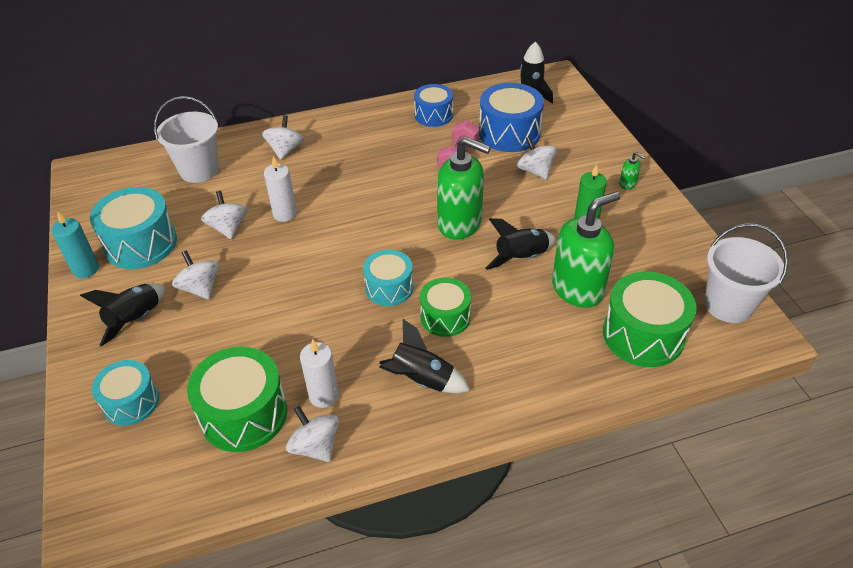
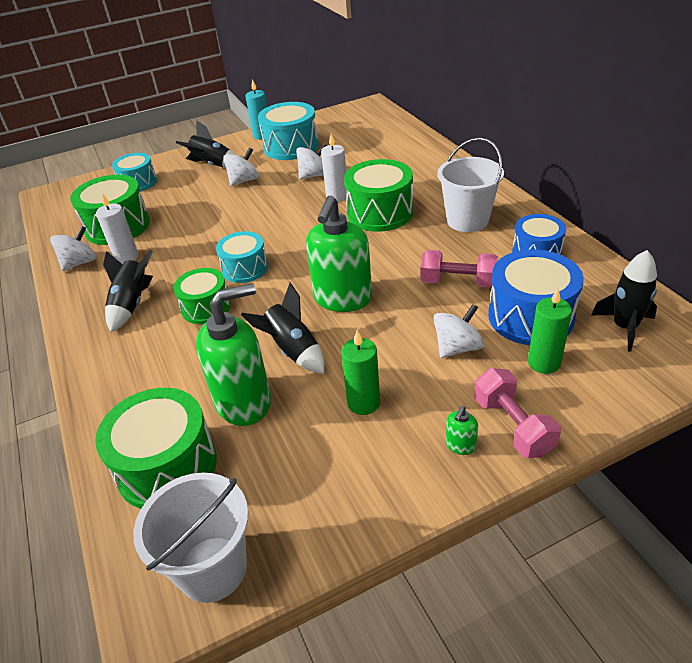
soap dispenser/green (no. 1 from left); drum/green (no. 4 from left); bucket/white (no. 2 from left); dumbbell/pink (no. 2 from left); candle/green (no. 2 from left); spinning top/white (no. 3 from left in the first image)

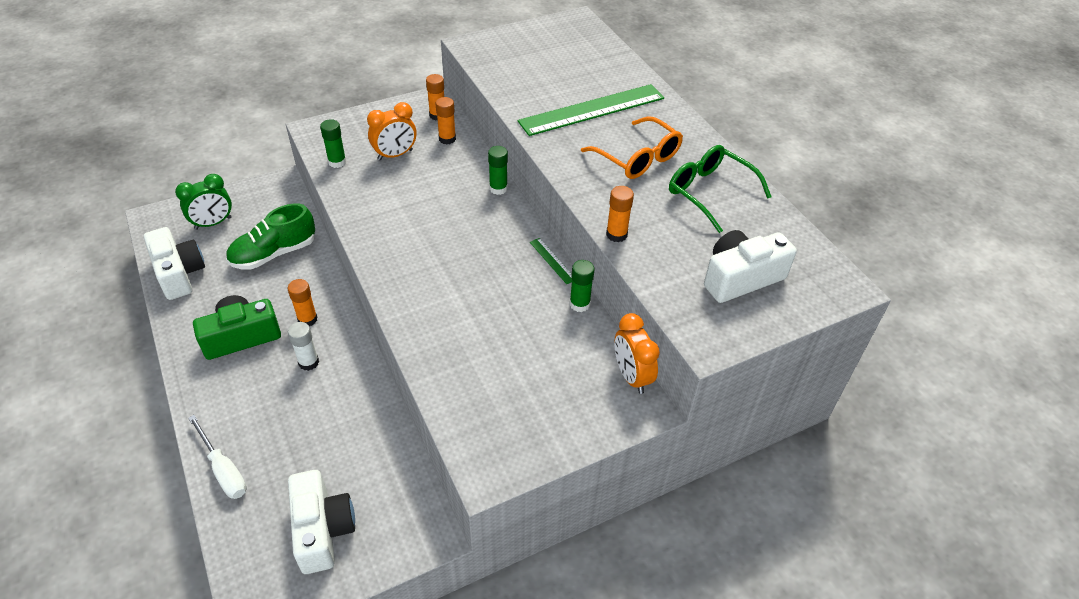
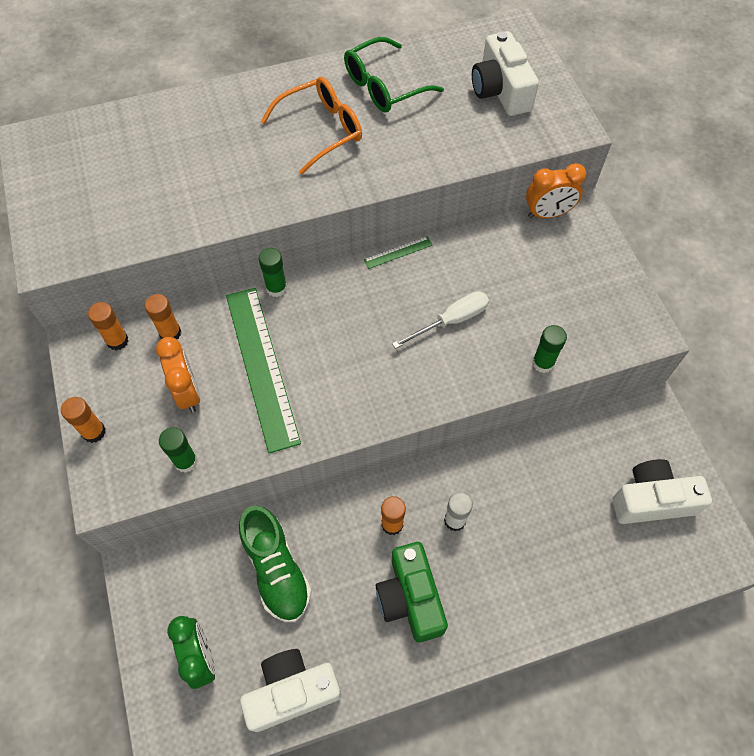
glue stick/orange (no. 1 from left); ruler/green (no. 1 from left); screwdriver/white; glue stick/green (no. 3 from left)

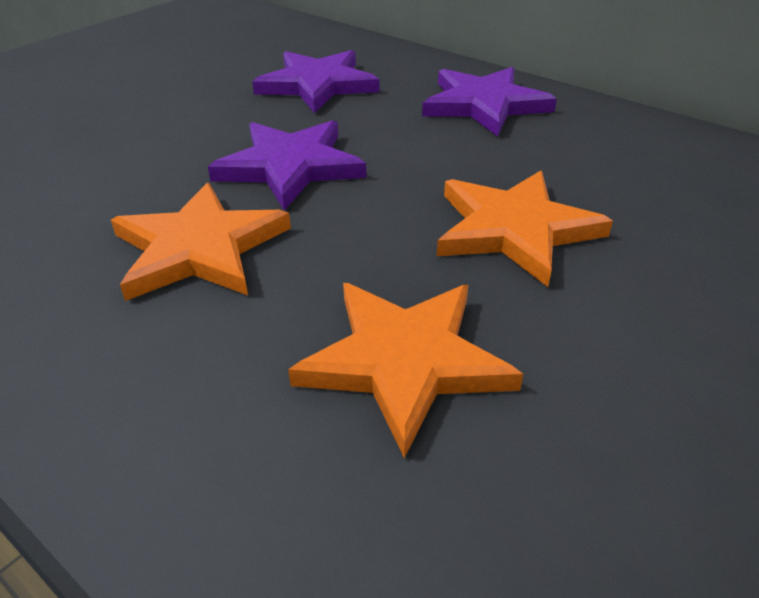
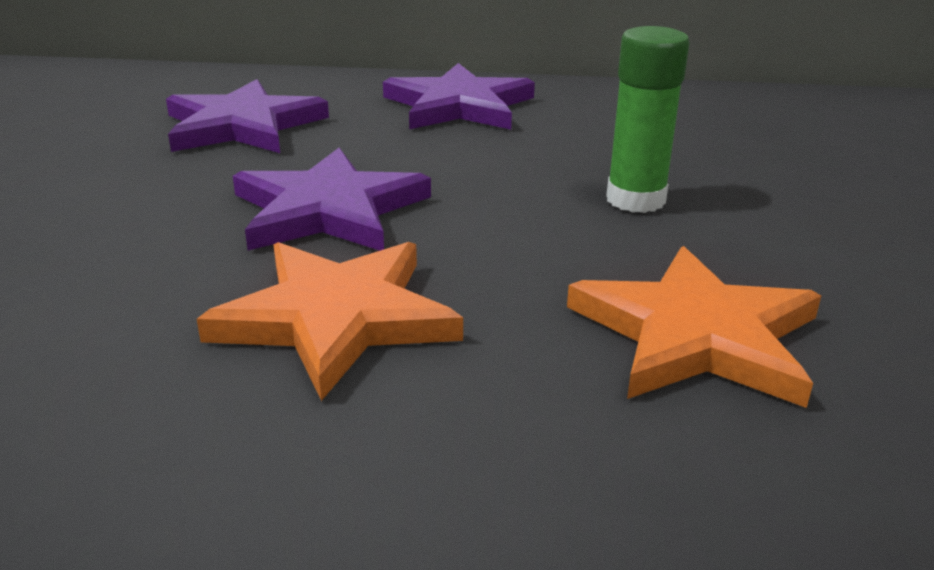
glue stick/green

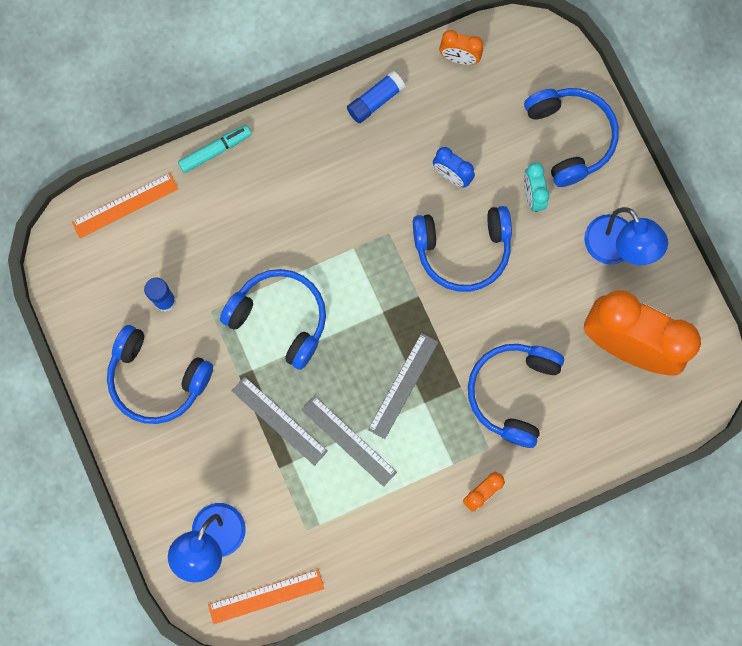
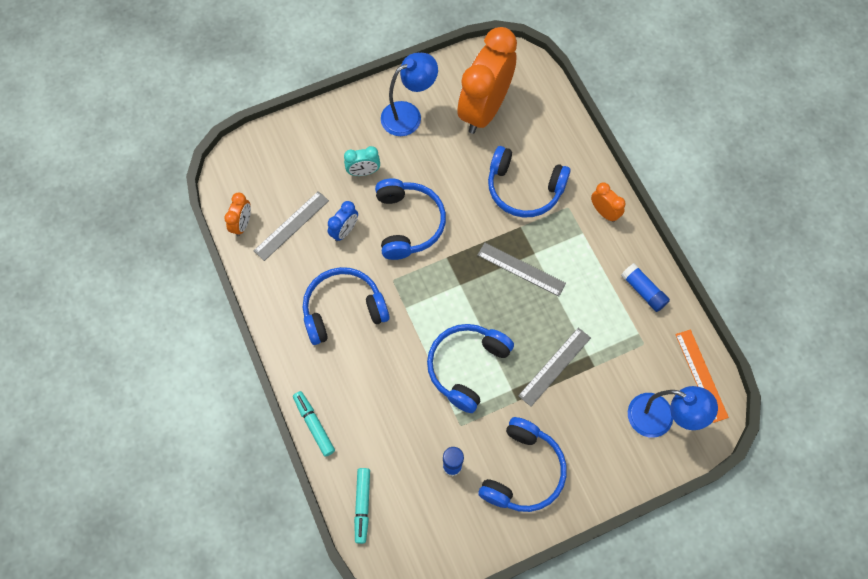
ruler/grey (no. 1 from left); headphones/blue (no. 1 from left); marker/turquoise (no. 2 from left); glue stick/blue (no. 2 from left)

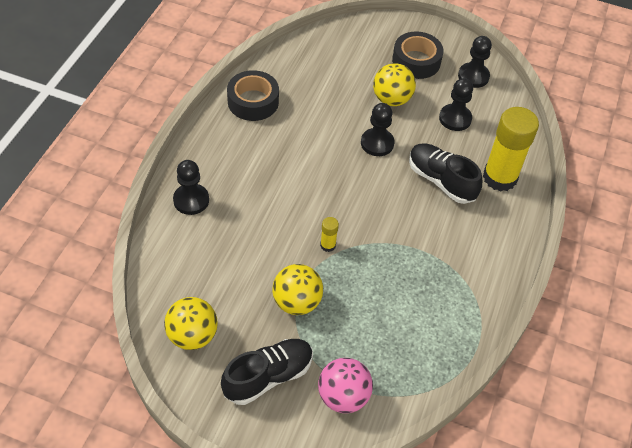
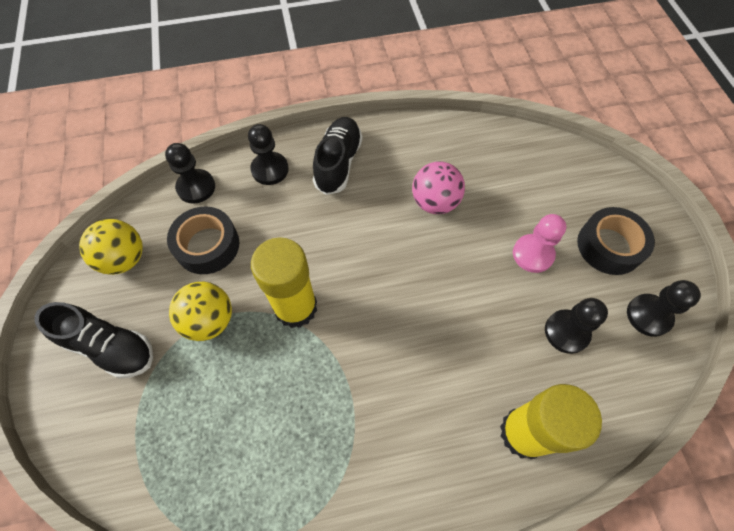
pawn/black (no. 1 from left); tape/black (no. 1 from left); glue stick/yellow (no. 1 from left); shoe/black (no. 2 from left); ball/pink; pawn/pink

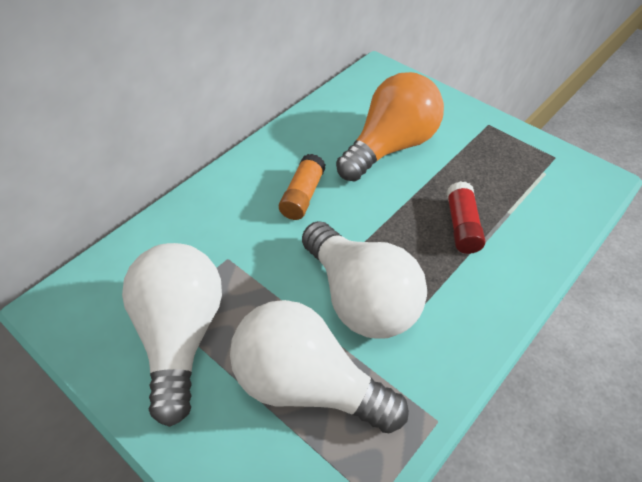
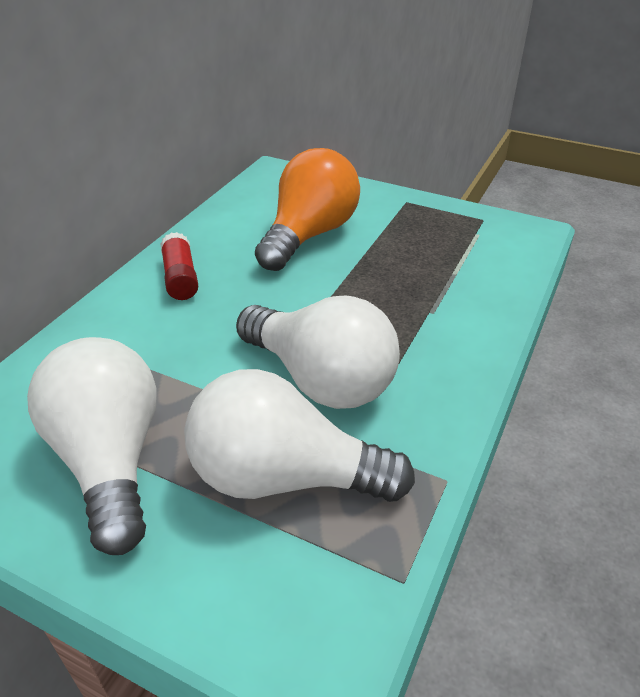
glue stick/red; glue stick/orange

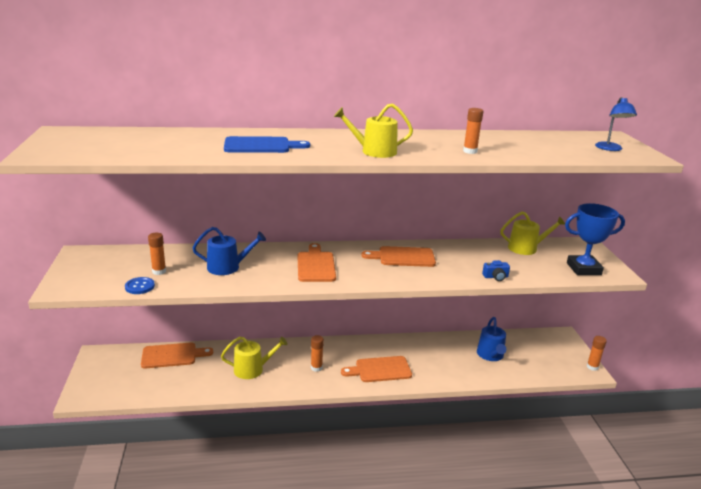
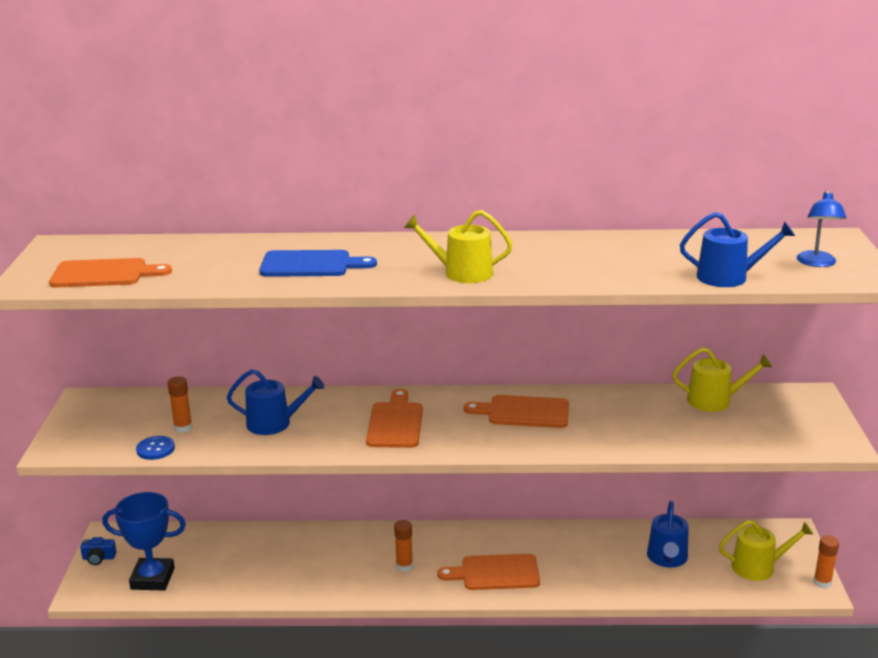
cutting board/orange (no. 1 from left); camera/blue; trophy/blue; watering can/blue (no. 3 from left); watering can/yellow (no. 3 from left); glue stick/orange (no. 3 from left in the first image)

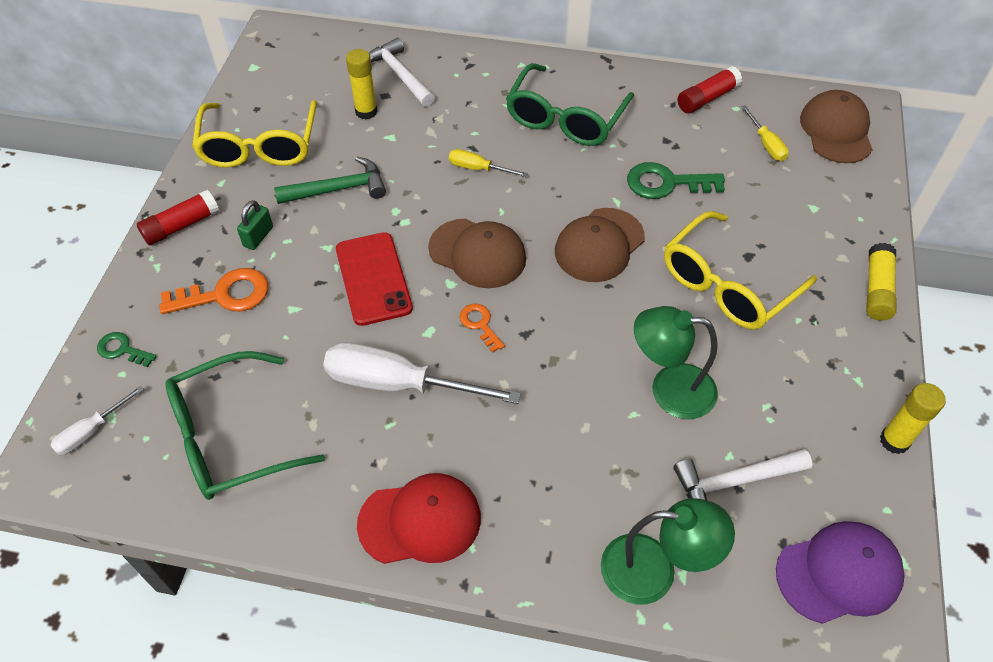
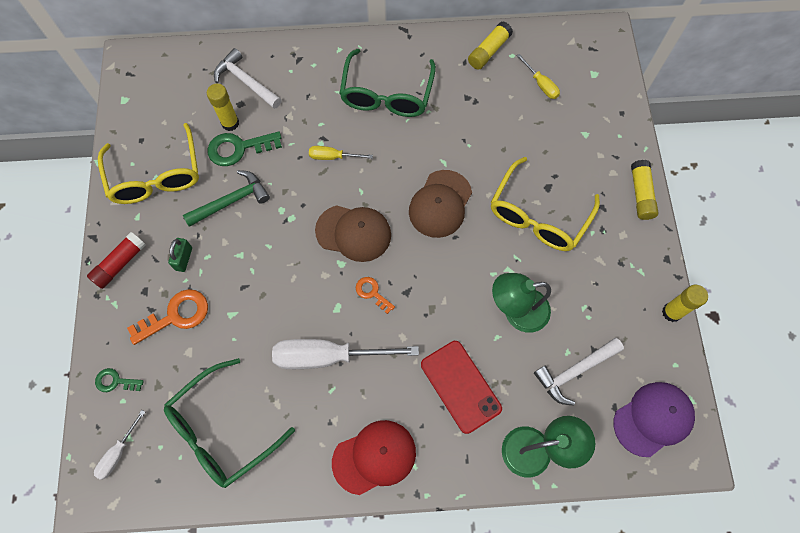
key/green (no. 2 from left); phone/red; glue stick/yellow (no. 2 from left); cap/brown (no. 3 from left in the first image)

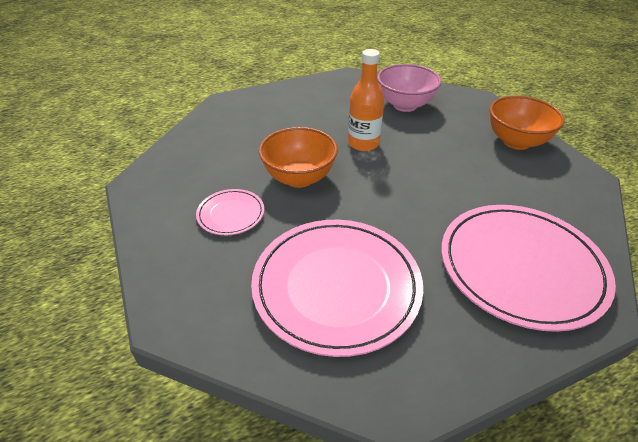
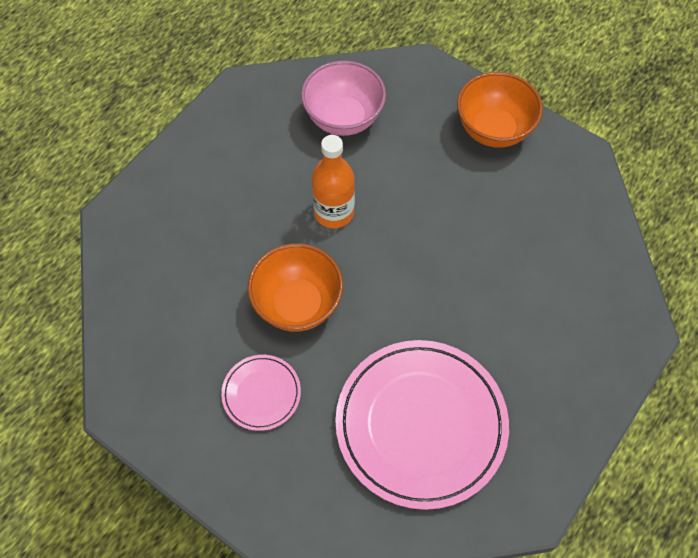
plate/pink (no. 3 from left in the first image)

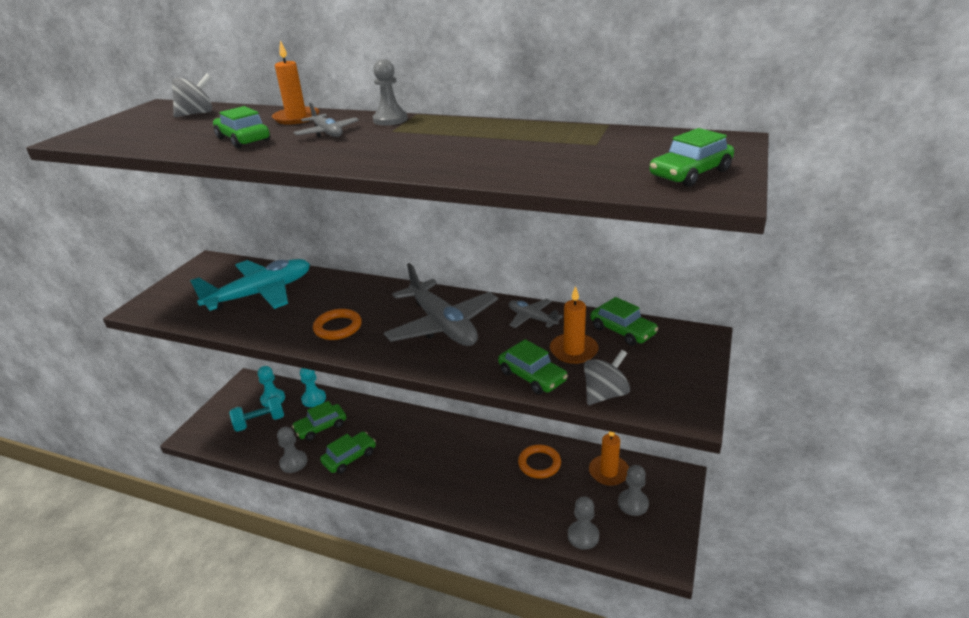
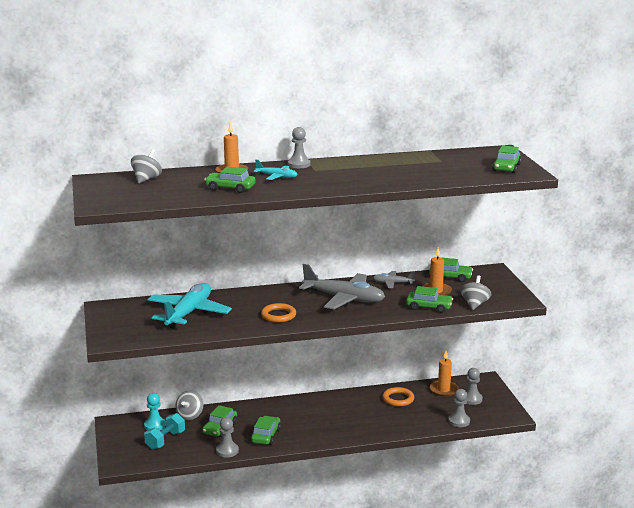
spinning top/grey (no. 2 from left); plane/turquoise (no. 2 from left)

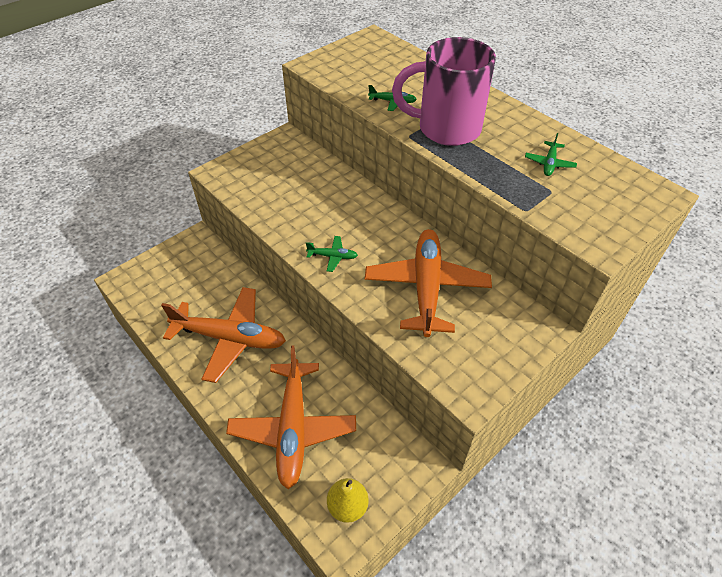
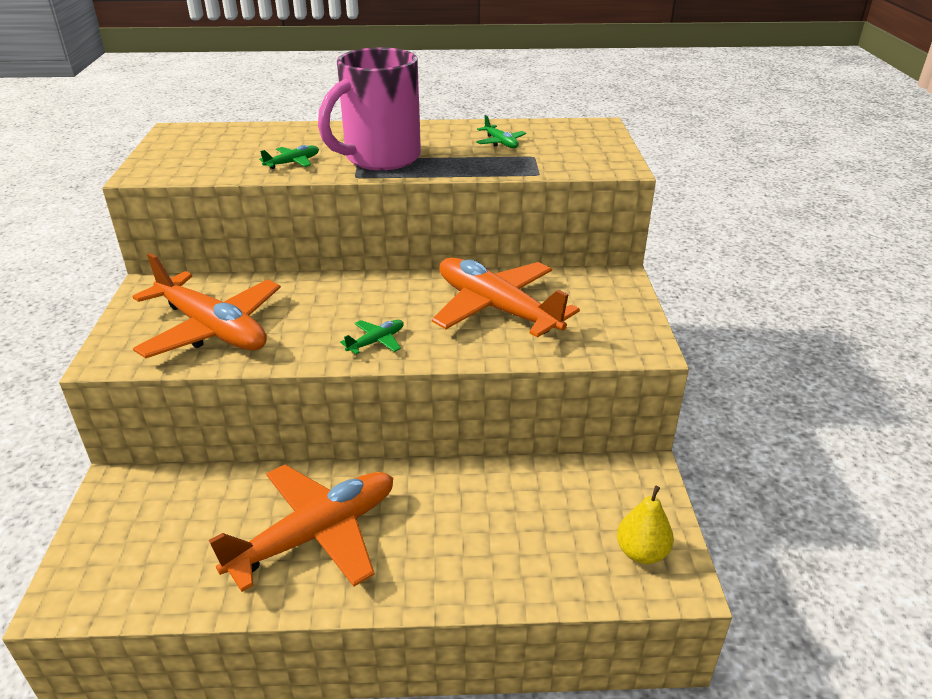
plane/orange (no. 1 from left)

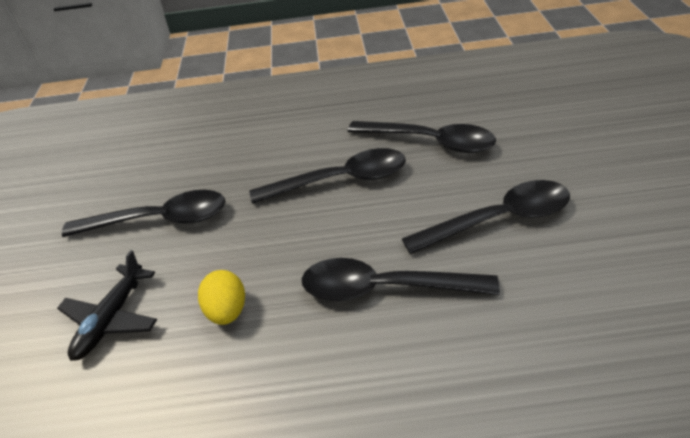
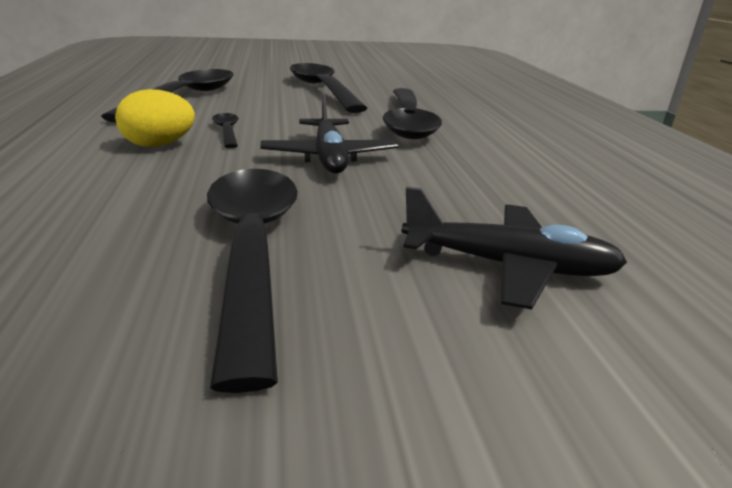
egg/yellow; spoon/black (no. 2 from left); plane/black (no. 1 from left)

